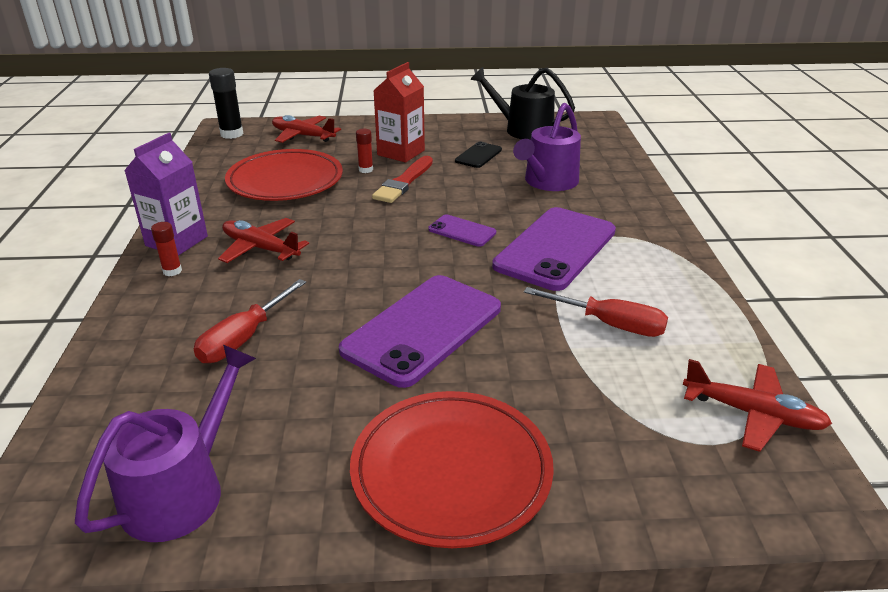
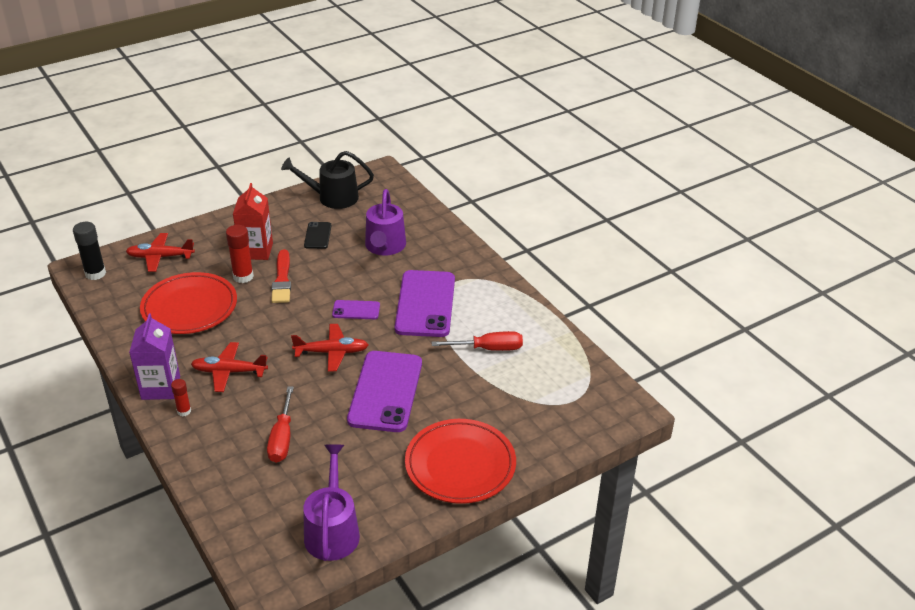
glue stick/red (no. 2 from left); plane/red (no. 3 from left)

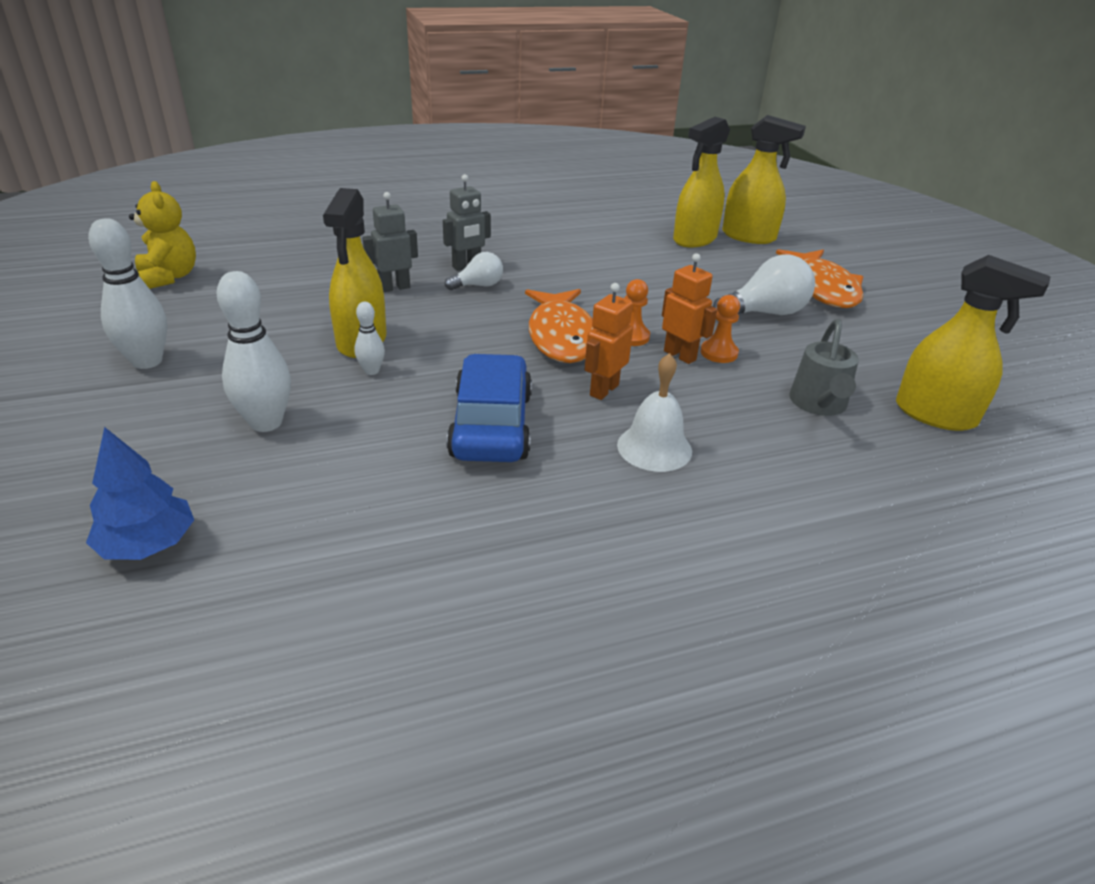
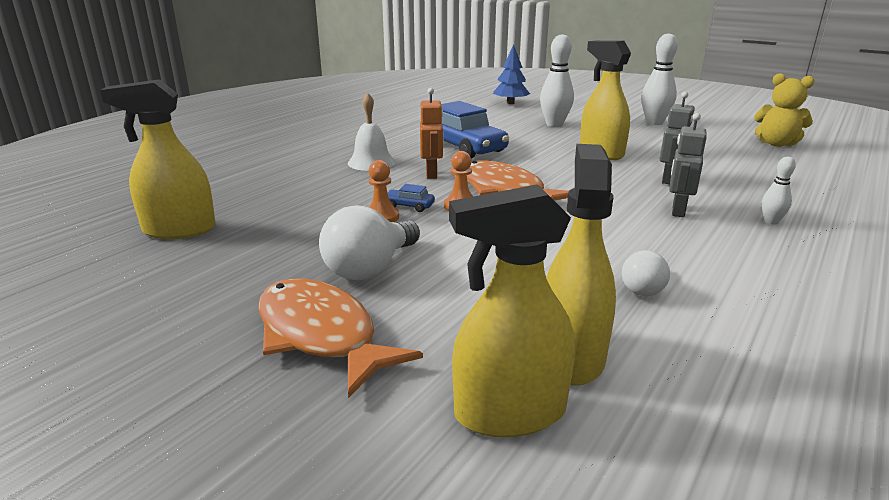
car/blue (no. 1 from left); light bulb/white (no. 2 from left); bowling pin/white (no. 3 from left); watering can/grey

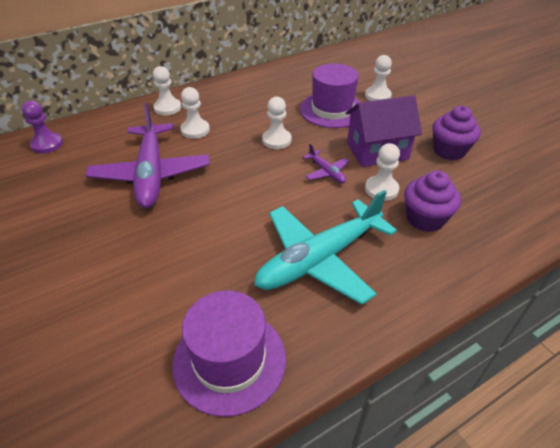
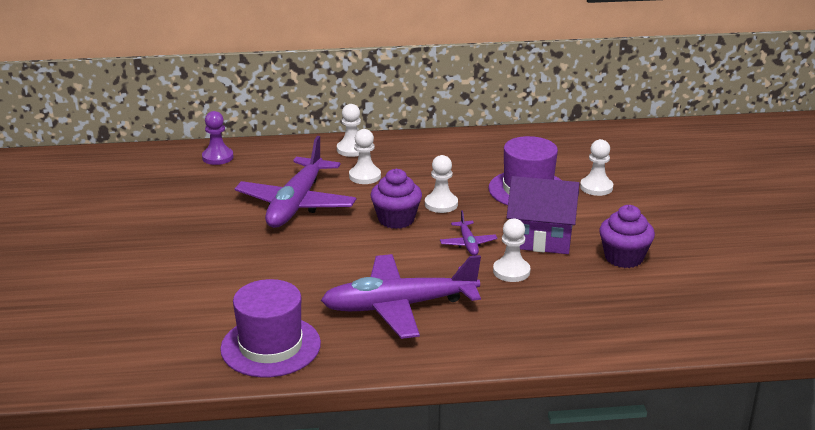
plane/purple (no. 2 from left); cupcake/purple (no. 1 from left)

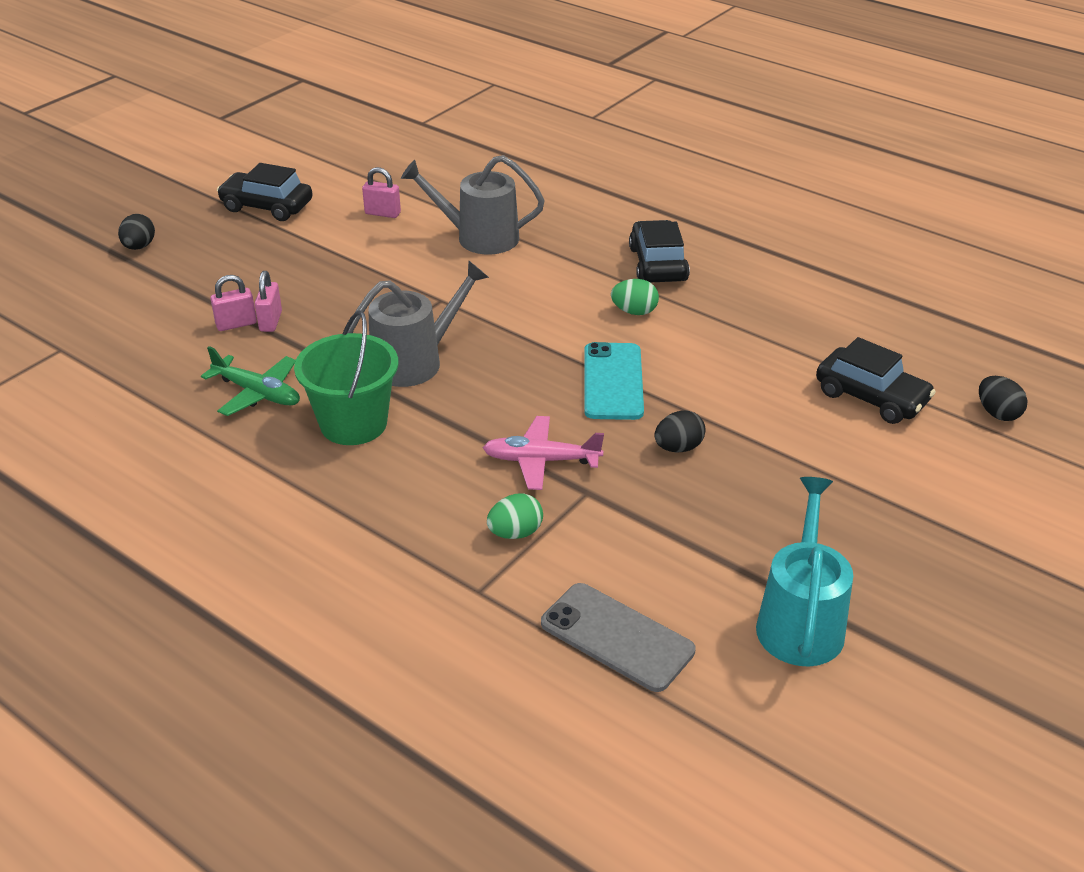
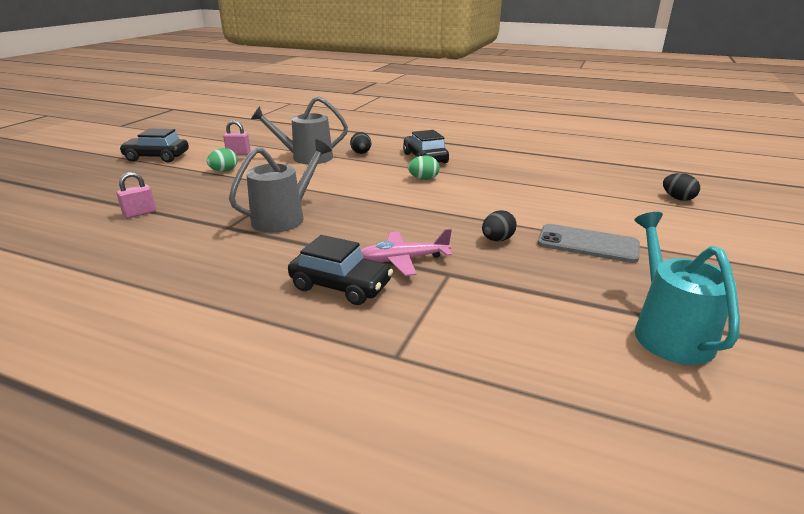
egg/green (no. 1 from left); car/black (no. 2 from left); egg/black (no. 1 from left); phone/grey; plane/green; padlock/pink (no. 2 from left in the first image); bucket/green; phone/turquoise

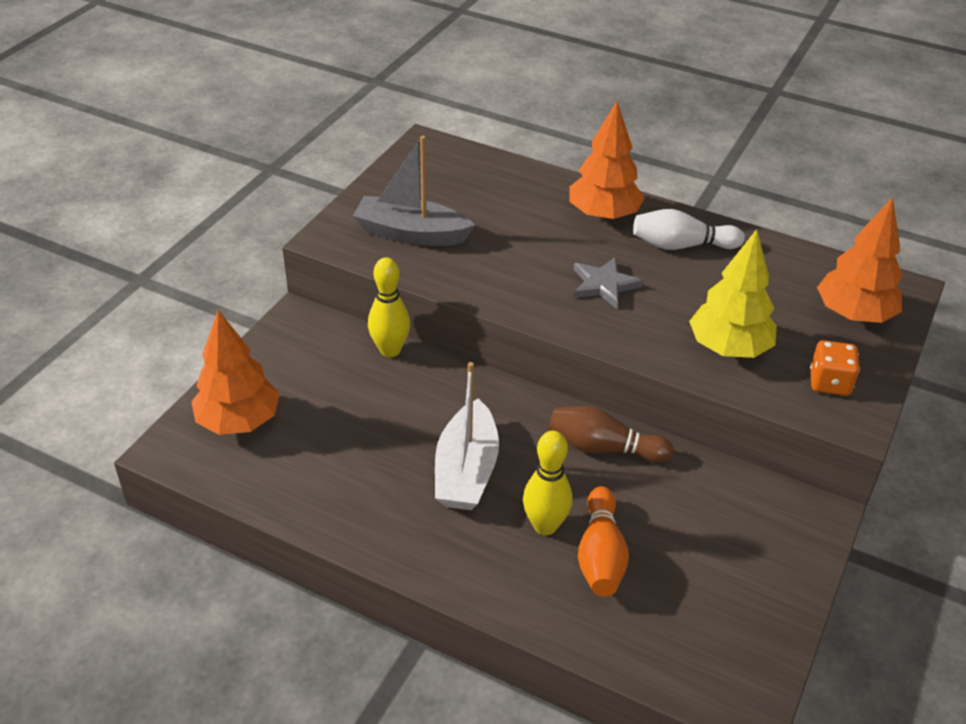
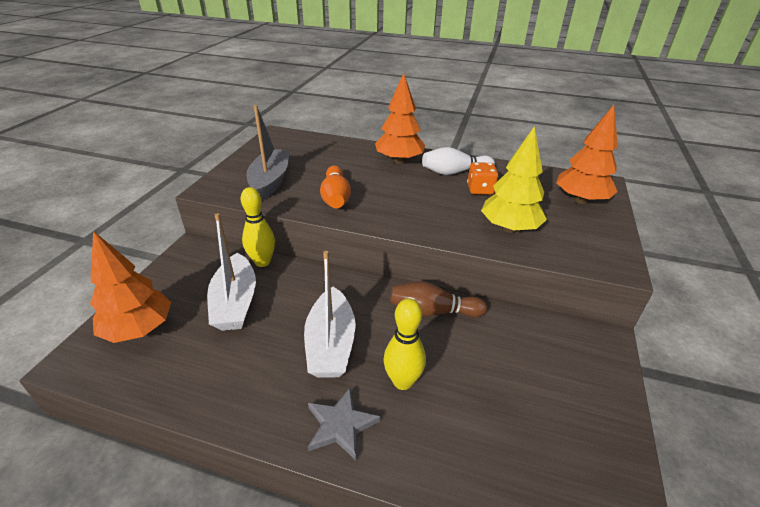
boat/white (no. 1 from left); boat/grey; star/grey; bowling pin/orange; dice/orange

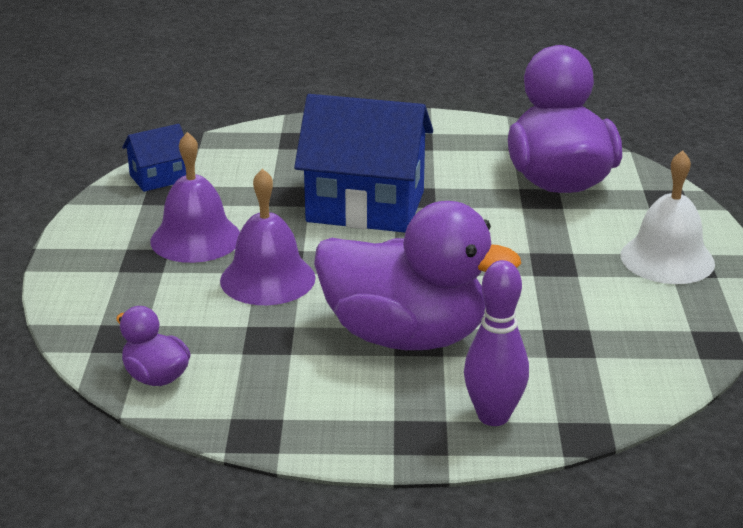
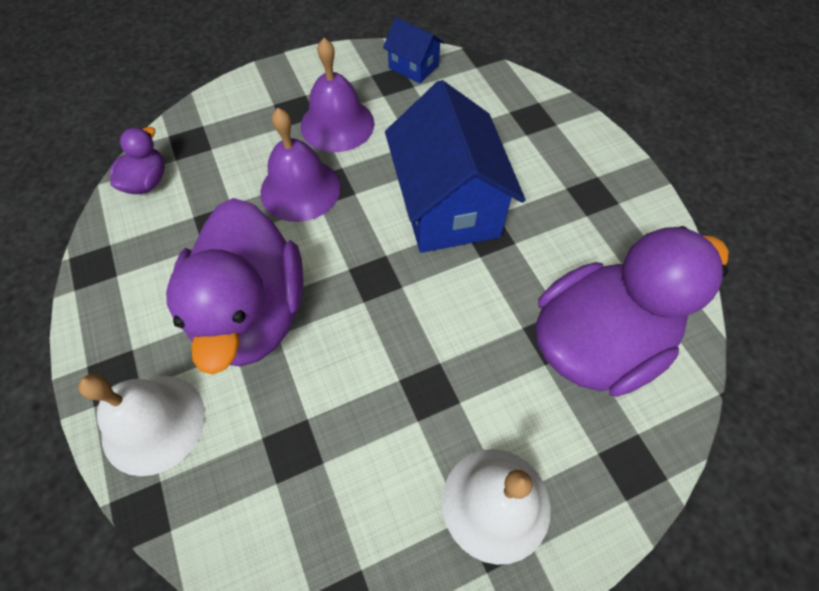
bell/white (no. 1 from left)

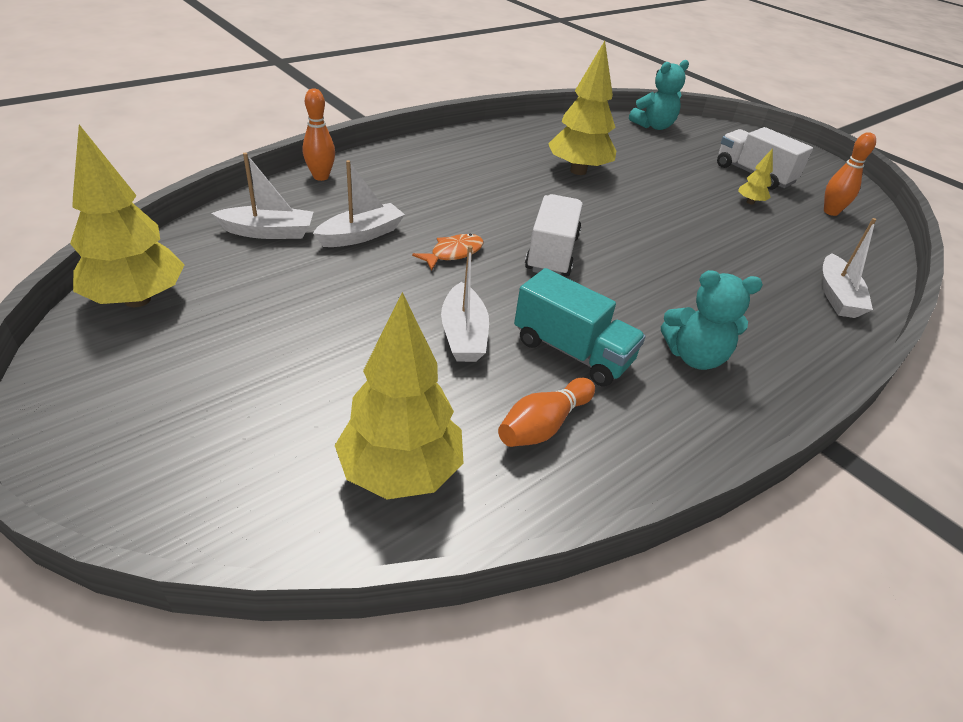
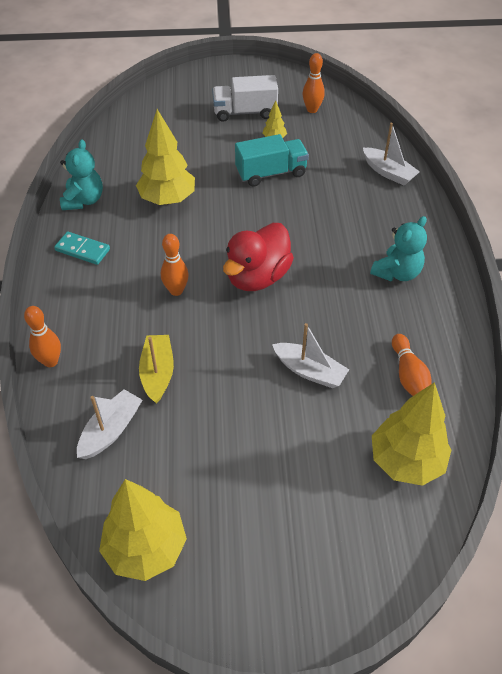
domino/turquoise; teddy bear/turquoise (no. 1 from left); boat/yellow; bowling pin/orange (no. 2 from left); duck/red; truck/turquoise; fish/orange

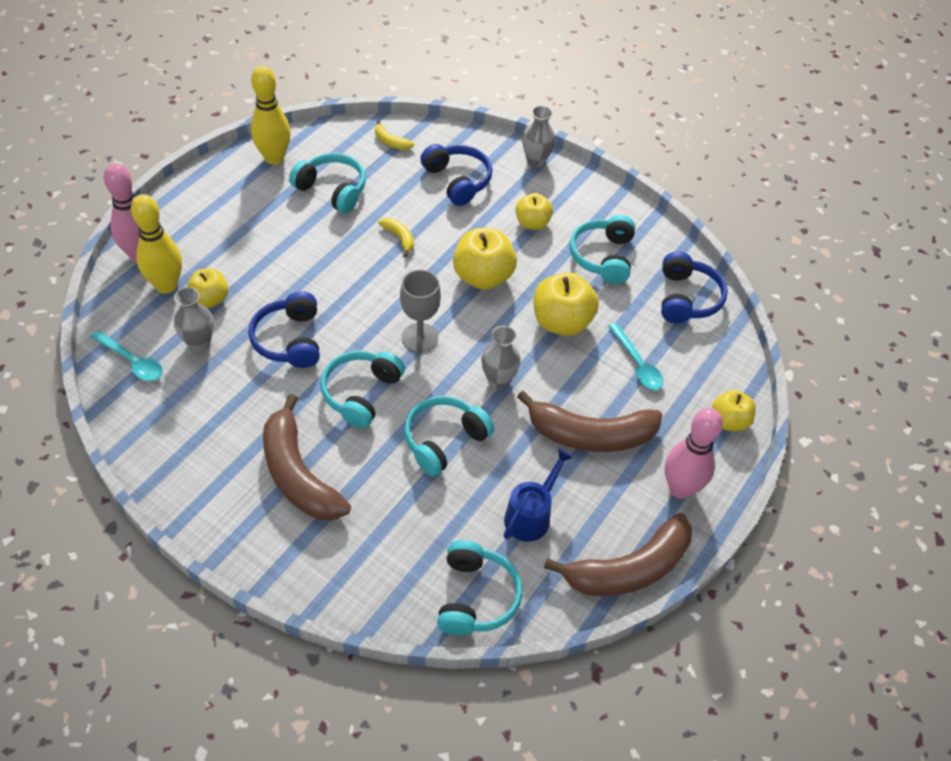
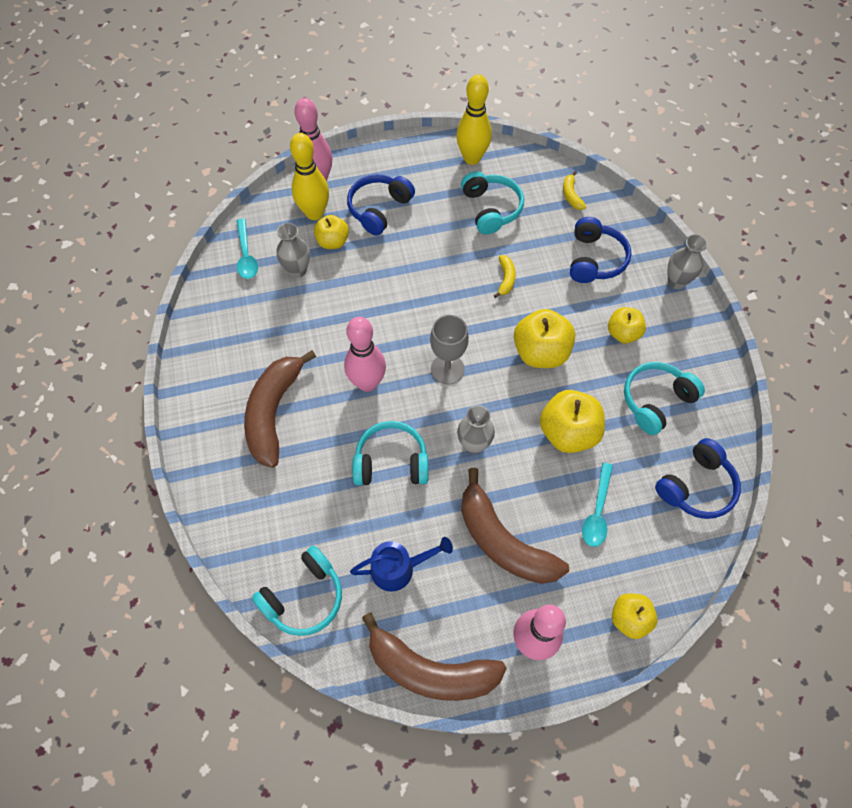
bowling pin/pink (no. 2 from left); headphones/blue (no. 1 from left)

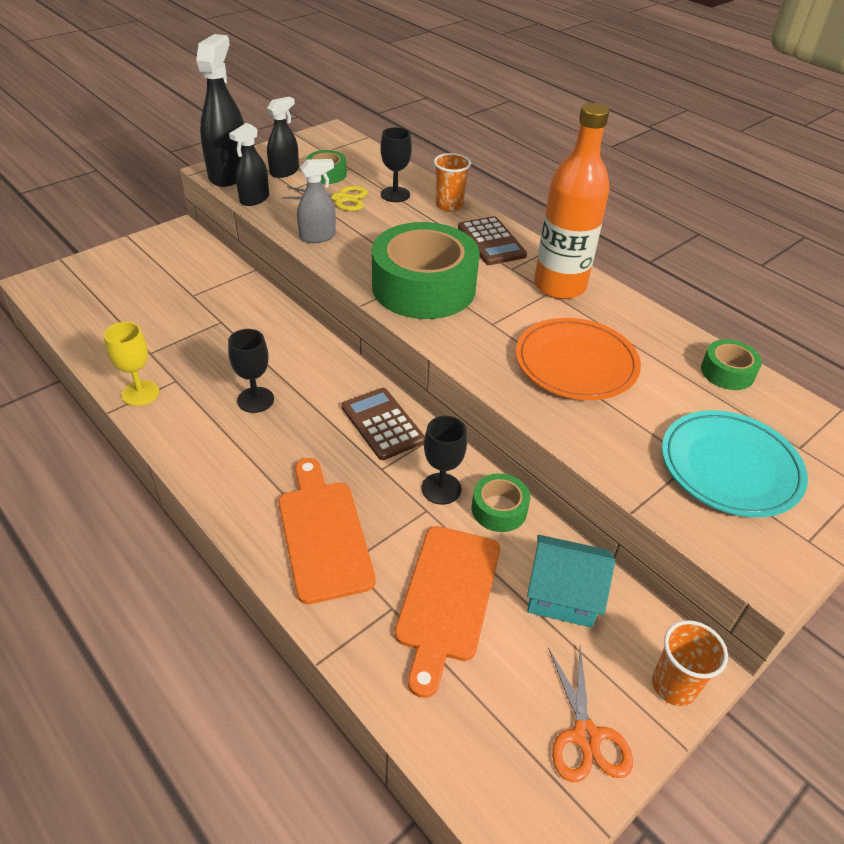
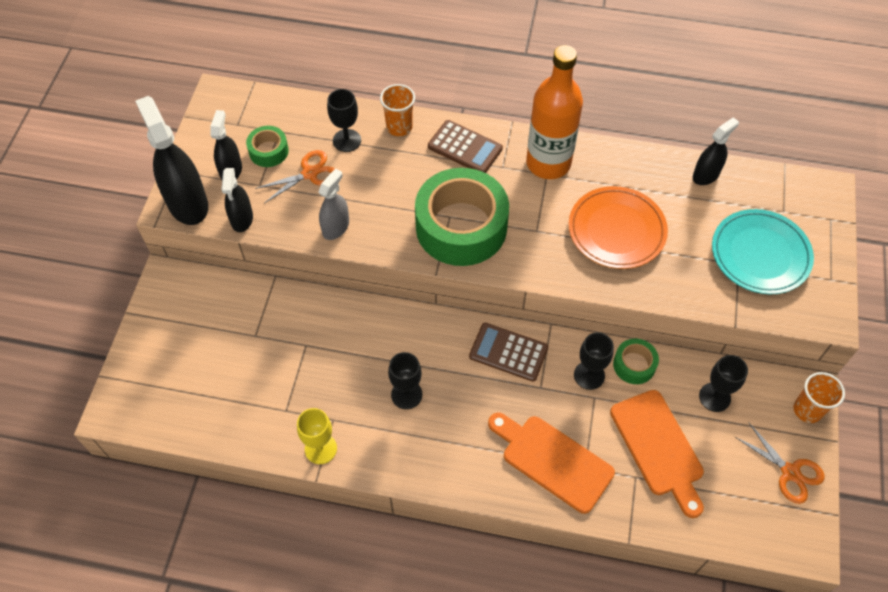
scissors/orange (no. 1 from left); spray bottle/black (no. 4 from left); goblet/black (no. 4 from left)

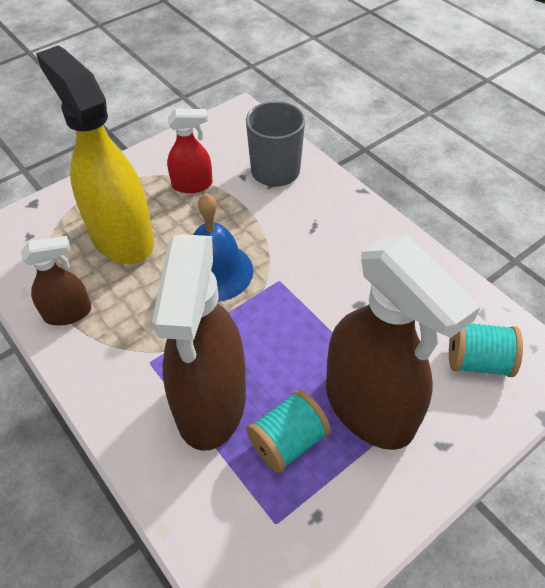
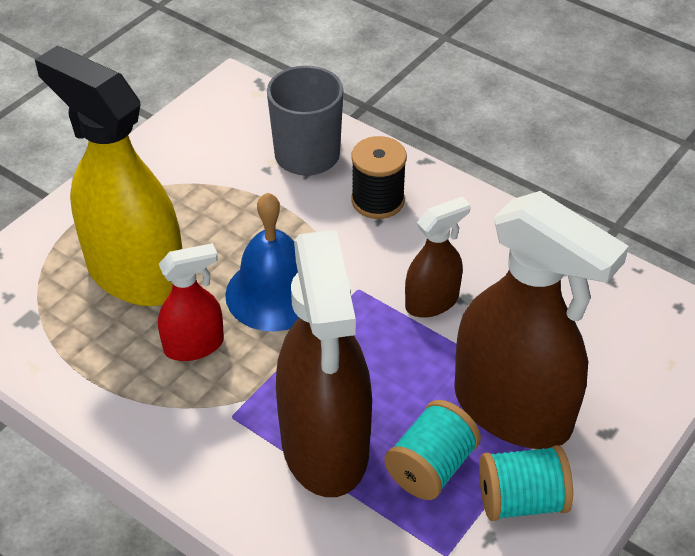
spray bottle/red; spool/black; spray bottle/brown (no. 2 from left); spool/turquoise (no. 2 from left)

